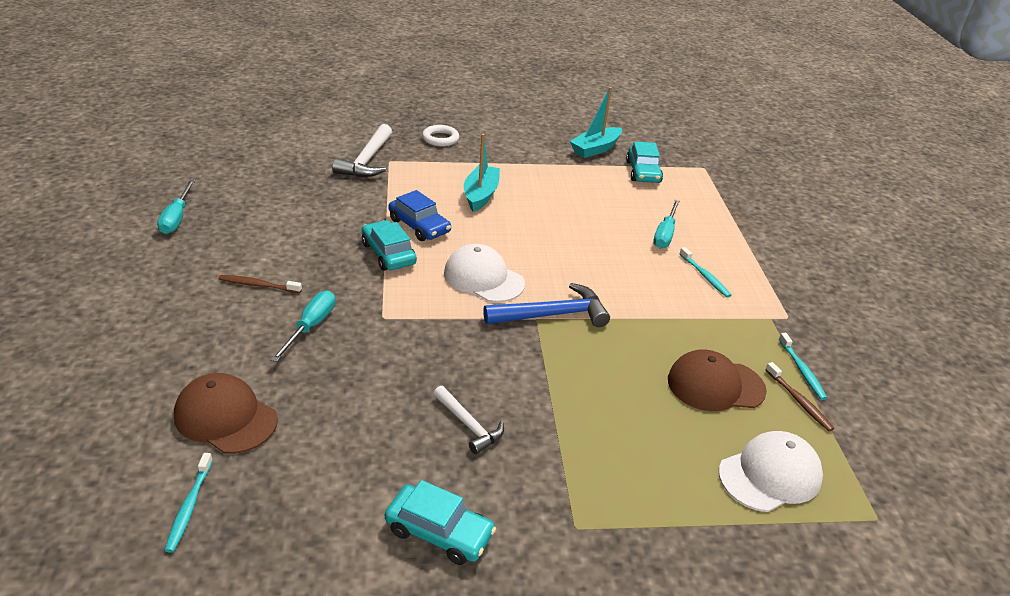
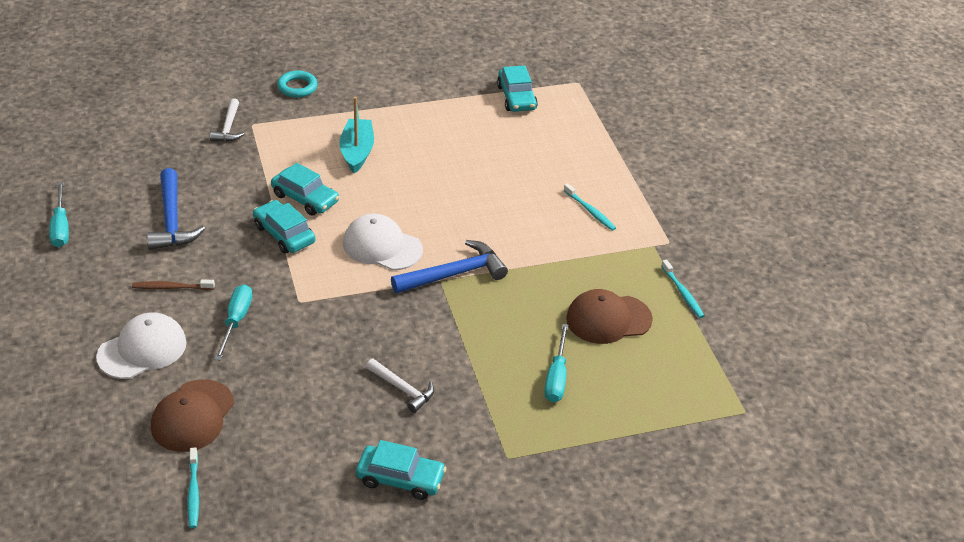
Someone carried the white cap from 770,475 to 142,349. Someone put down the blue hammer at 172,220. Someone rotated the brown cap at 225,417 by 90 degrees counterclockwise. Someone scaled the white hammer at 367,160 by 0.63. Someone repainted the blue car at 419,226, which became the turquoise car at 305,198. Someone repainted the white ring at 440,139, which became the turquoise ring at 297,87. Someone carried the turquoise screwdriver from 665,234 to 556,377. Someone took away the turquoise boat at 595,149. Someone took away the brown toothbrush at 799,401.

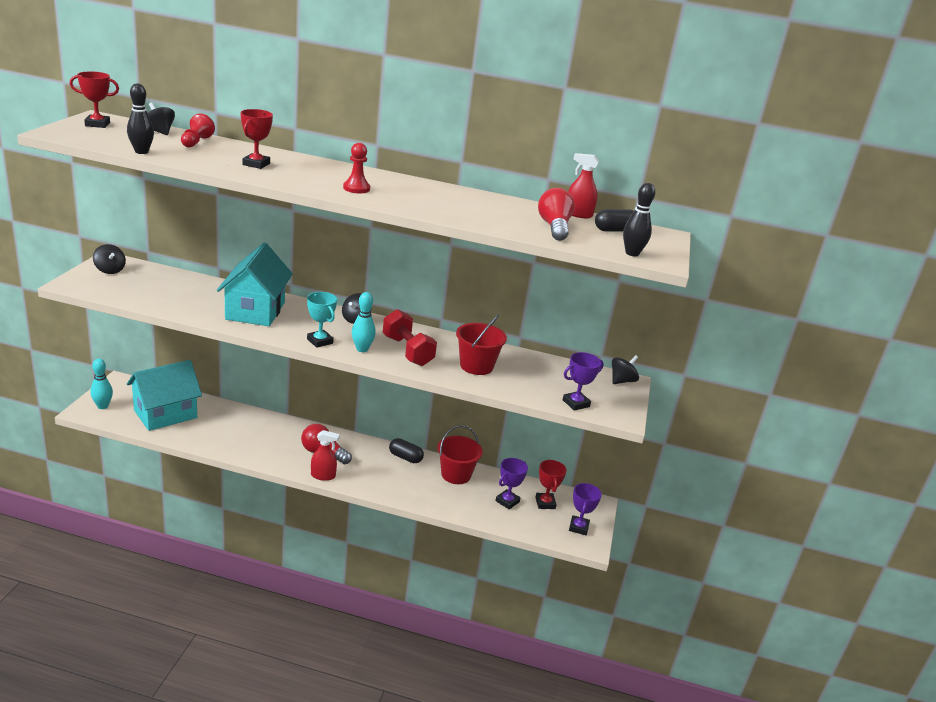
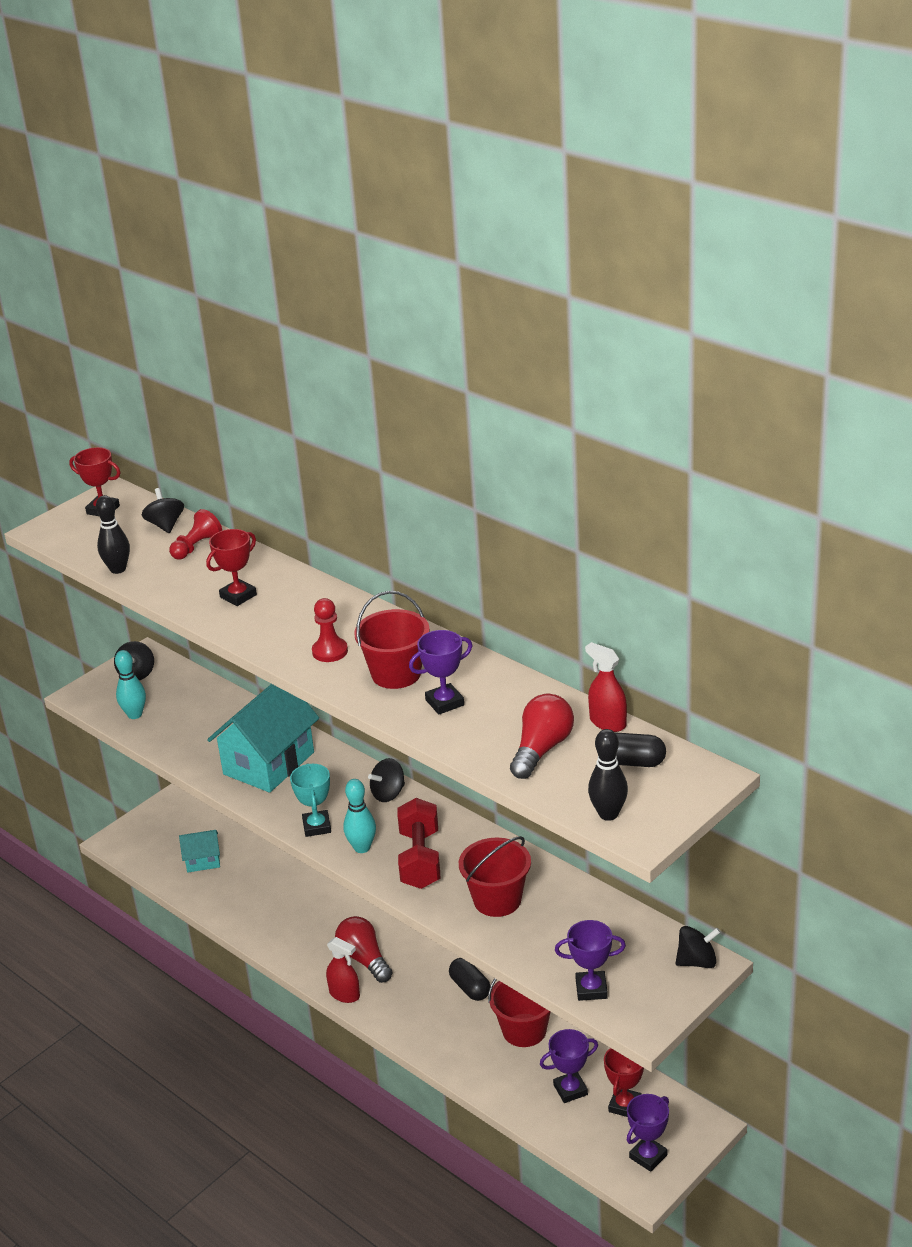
Someone carried the turquoise bowling pin from 103,406 to 135,714. Someone scaled the turquoise house at 165,414 by 0.50. Someone put down the red bucket at 396,674. Someone put down the purple trophy at 444,702.

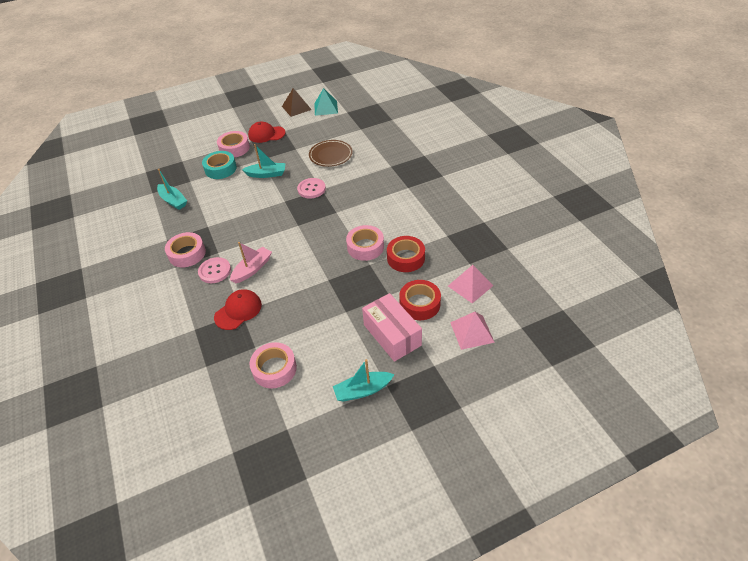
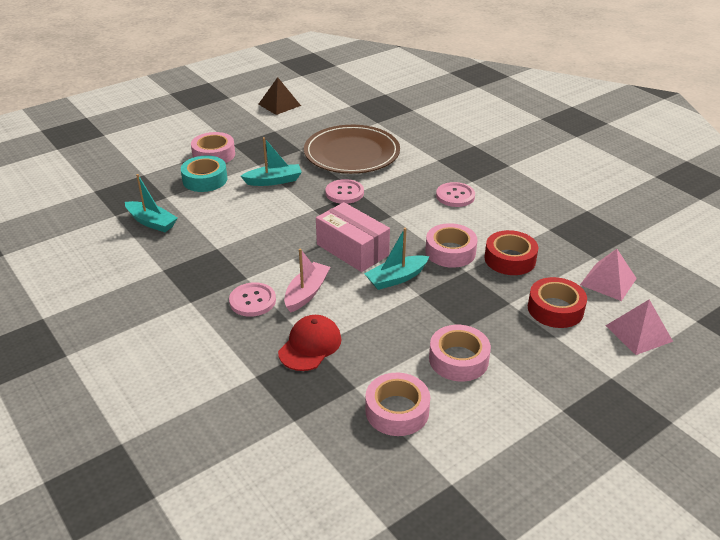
Someone scaled the brown plate at 330,155 by 1.62. Someone carried the pink box from 392,335 to 352,249. Someone carried the turquoise boat from 362,390 to 396,278. Someone carried the pink tape from 187,254 to 458,359. Someone put down the pink button at 455,196. Someone took away the red cap at 266,134. Someone took away the turquoise pyramid at 326,108.

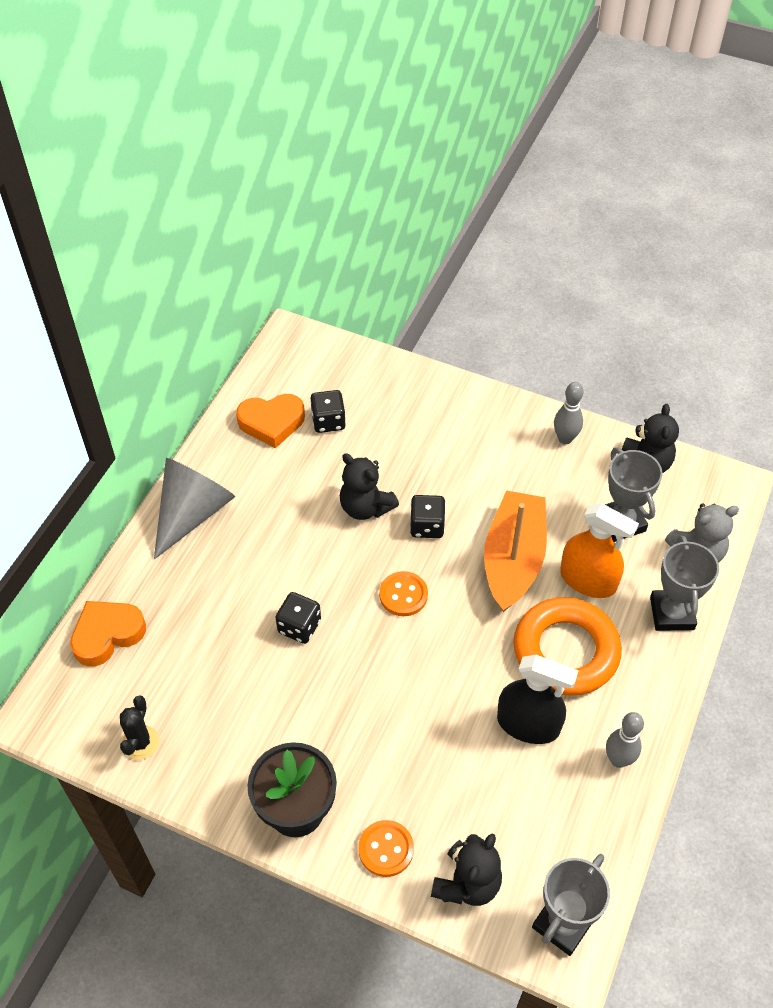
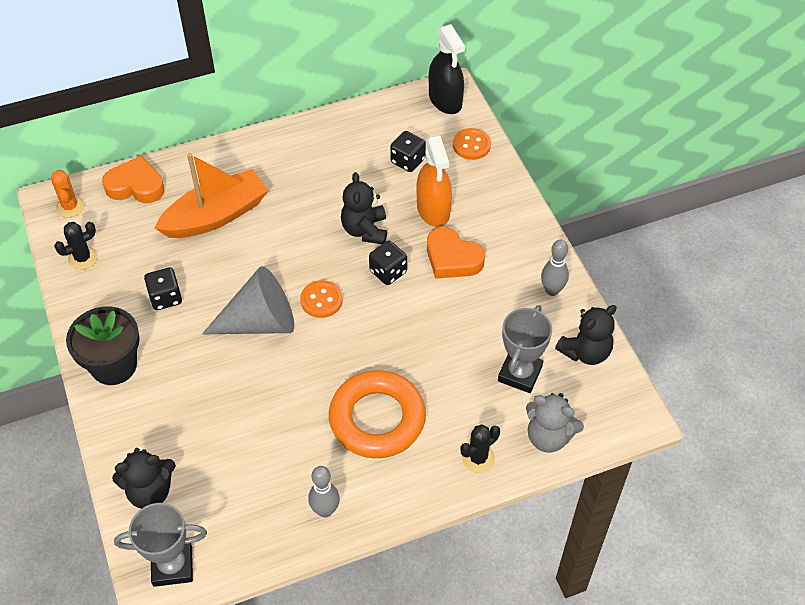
Someone put down the orange cactus at 70,206. Someone carried the black dice from 299,626 to 165,297. Someone carried the orange boat from 513,559 to 216,216. Someone carried the grey cone from 192,513 to 260,322. Someone carried the orange spray bottle from 588,580 to 433,210. Someone carried the orange heart from 271,423 to 452,258. Someone carried the black spray bottle from 528,724 to 445,100. Someone carried the orange button from 386,849 to 471,145. Someone swapped the grey trophy at 671,613 for the black cactus at 478,458.

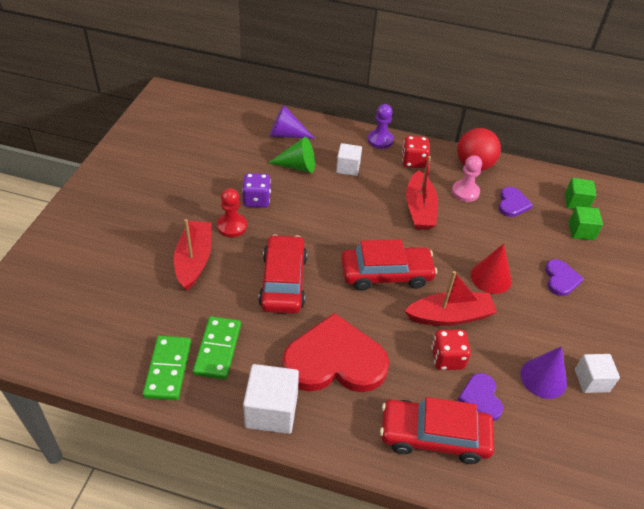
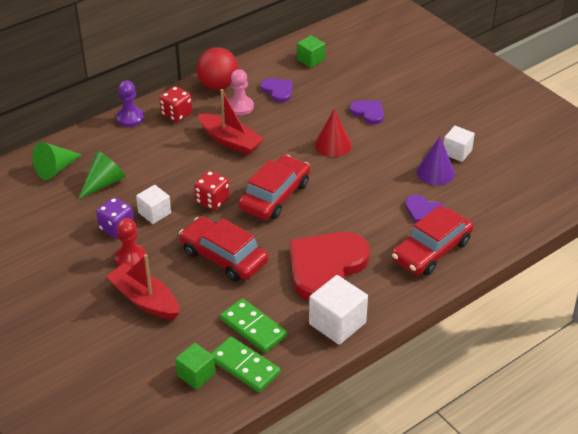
Someone repainted the purple cone at 286,134, which became the green cone at 55,169. Someone carried the white cube from 348,168 to 154,213. Someone carried the green cube from 581,231 to 196,374. Someone carried the red dice from 447,358 to 212,200. Someone took away the red boat at 450,316.

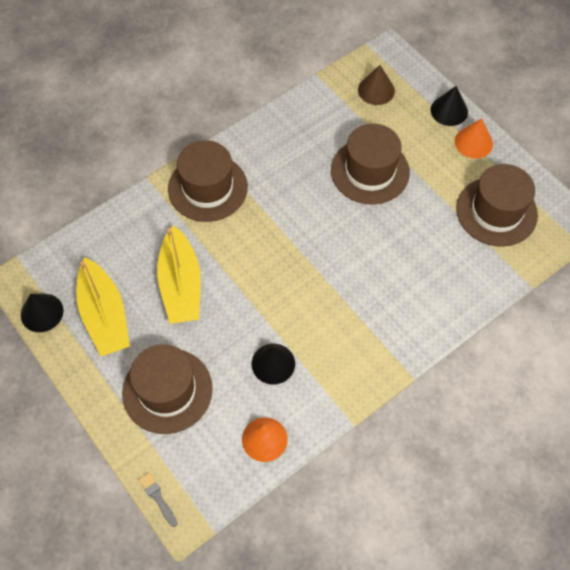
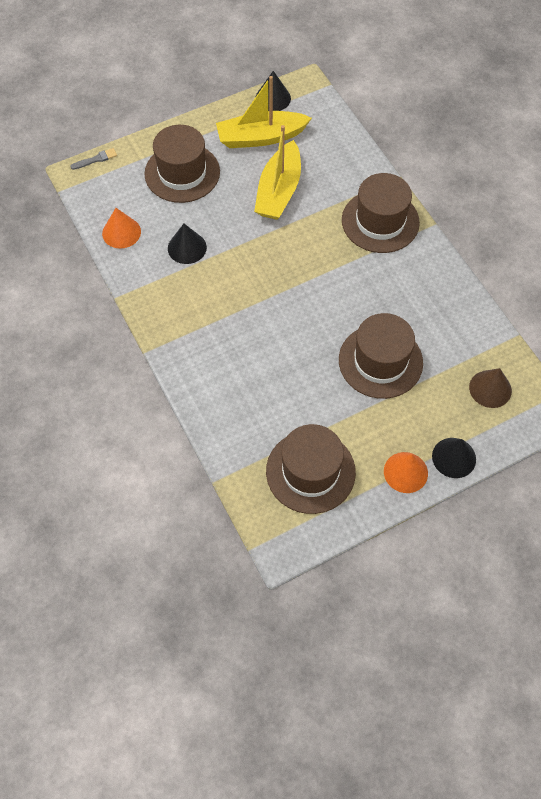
Someone rotated the yellow boat at 181,285 by 75 degrees counterclockwise.

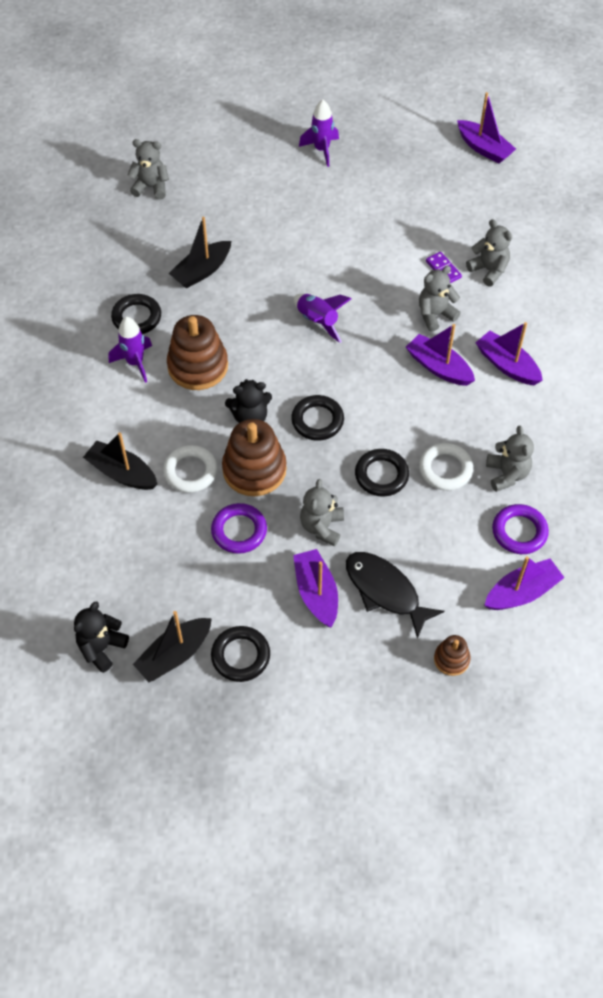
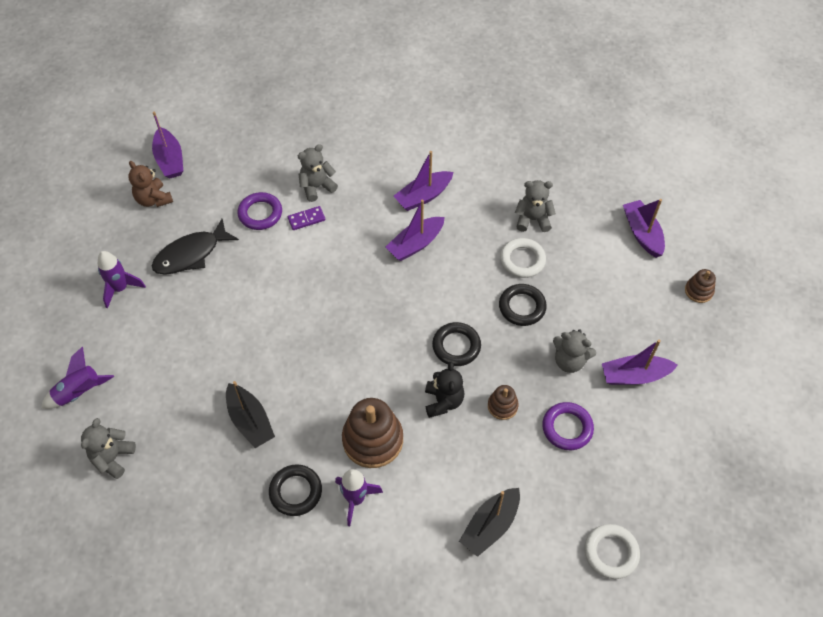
Someone carried the purple rocket from 317,322 to 80,392. Someone put down the brown teddy bear at 153,199. Someone rotated the purple boat at 484,148 by 105 degrees clockwise. Someone carried the black fish from 385,591 to 191,254. Someone carried the purple ring from 519,532 to 260,213. Someone scaled the brown stacking toy at 254,469 by 0.51. Someone carried the white ring from 190,471 to 611,553. Someone took away the black teddy bear at 101,648. Someone took away the black boat at 174,655. Someone took away the black ring at 240,656. Someone took away the grey teddy bear at 435,315.

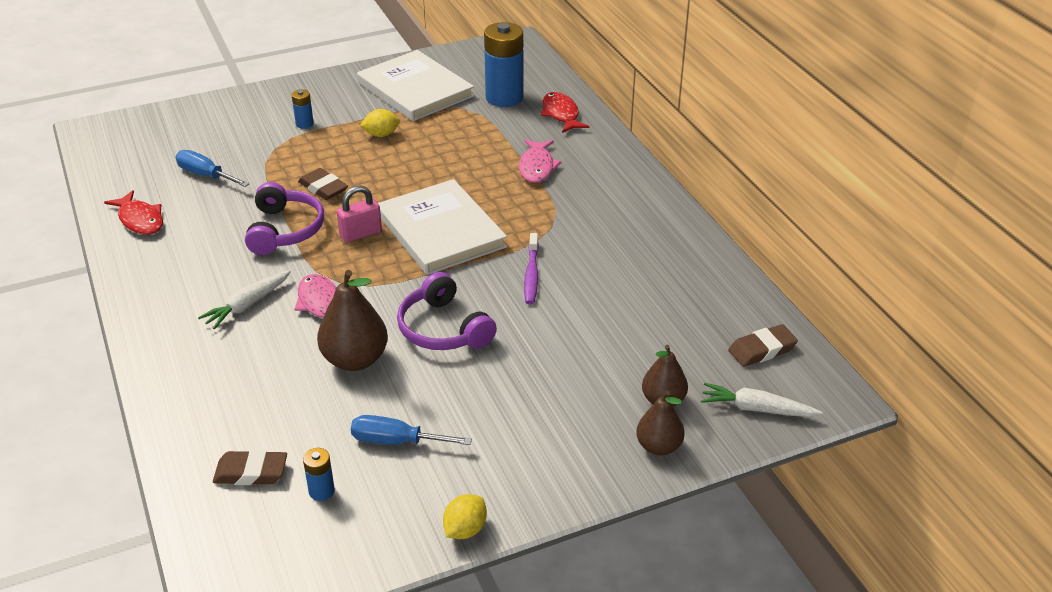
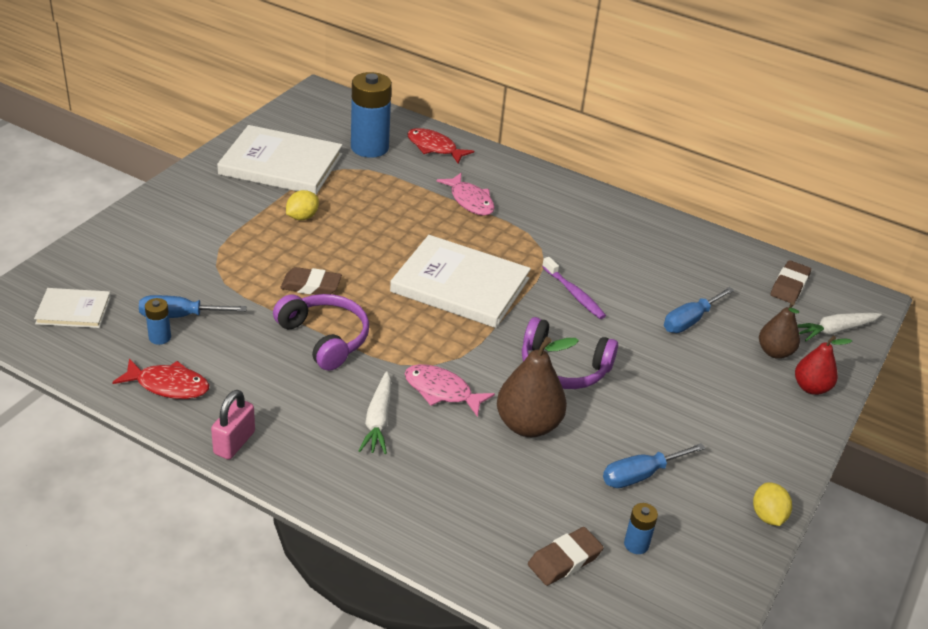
Someone put down the white book at 73,310. Someone carried the blue battery from 304,124 to 160,337. Someone carried the pink padlock from 361,234 to 234,443. Someone put down the blue screwdriver at 690,321. Someone repainted the brown pear at 658,447, which became the red pear at 811,388.

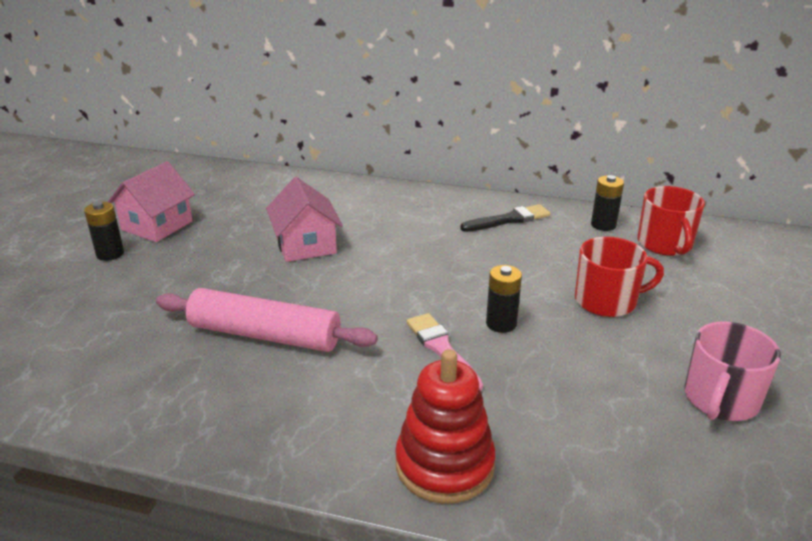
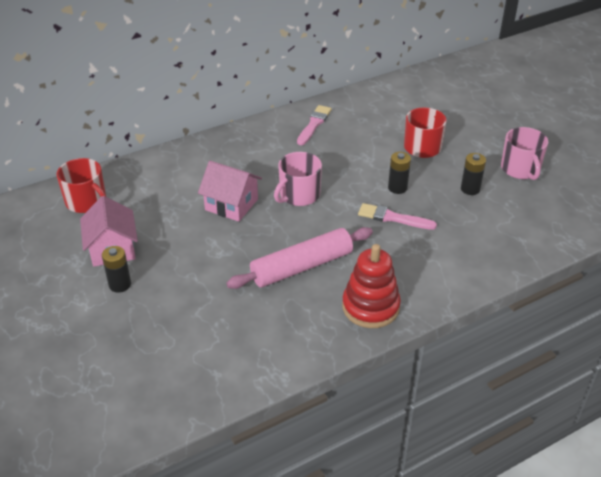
Someone carried the red mug from 665,244 to 87,202. Someone put down the pink mug at 299,195. Someone repainted the black brush at 509,219, which became the pink brush at 314,124. Someone carried the red stacking toy from 444,465 to 370,307. Someone carried the black battery from 603,225 to 470,189.

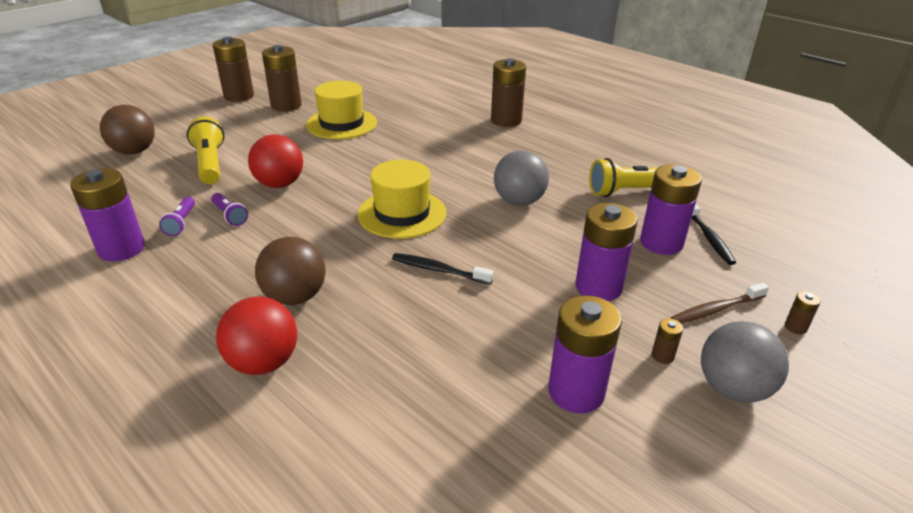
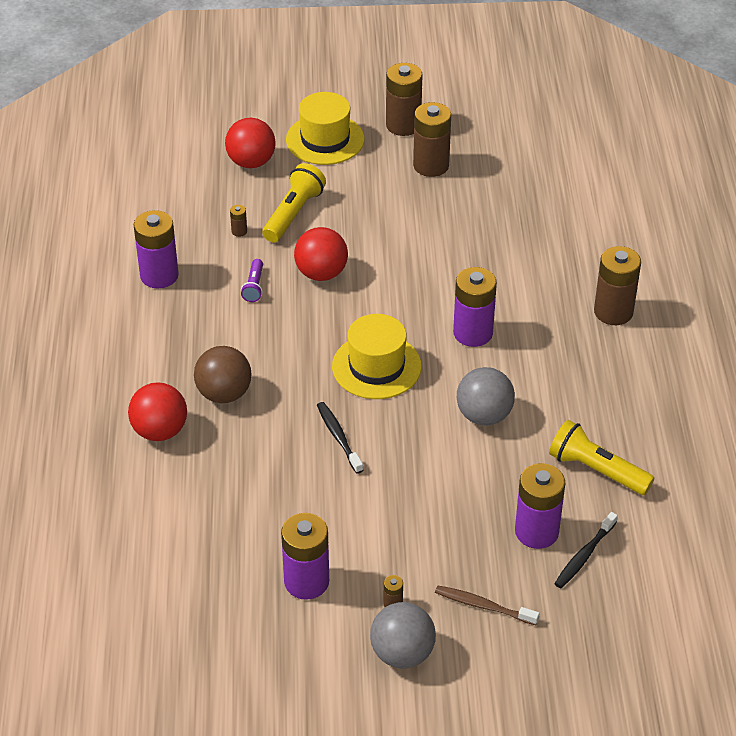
Someone repainted the brown ball at 134,151, which became the red ball at 251,162. Someone carried the brown battery from 795,327 to 239,231. Someone carried the yellow hat from 341,124 to 325,139. Someone carried the purple battery from 598,287 to 473,333. Someone took away the purple flashlight at 181,223.

